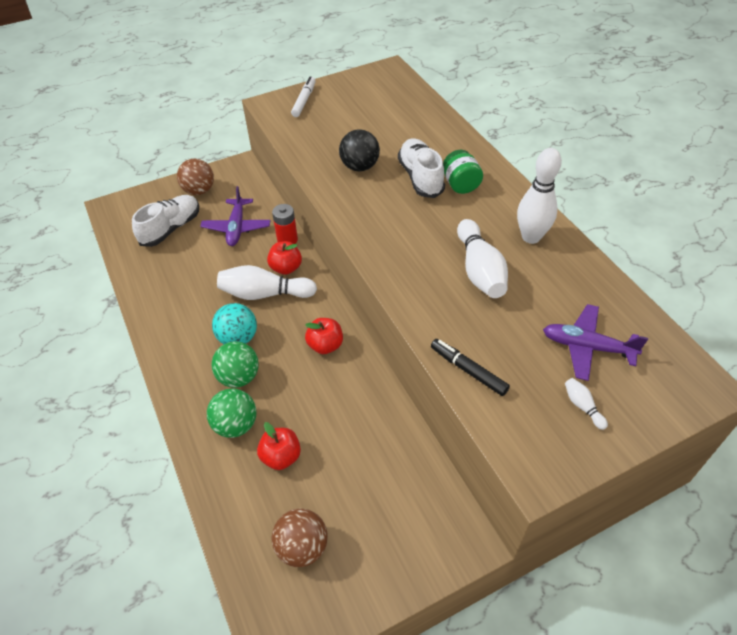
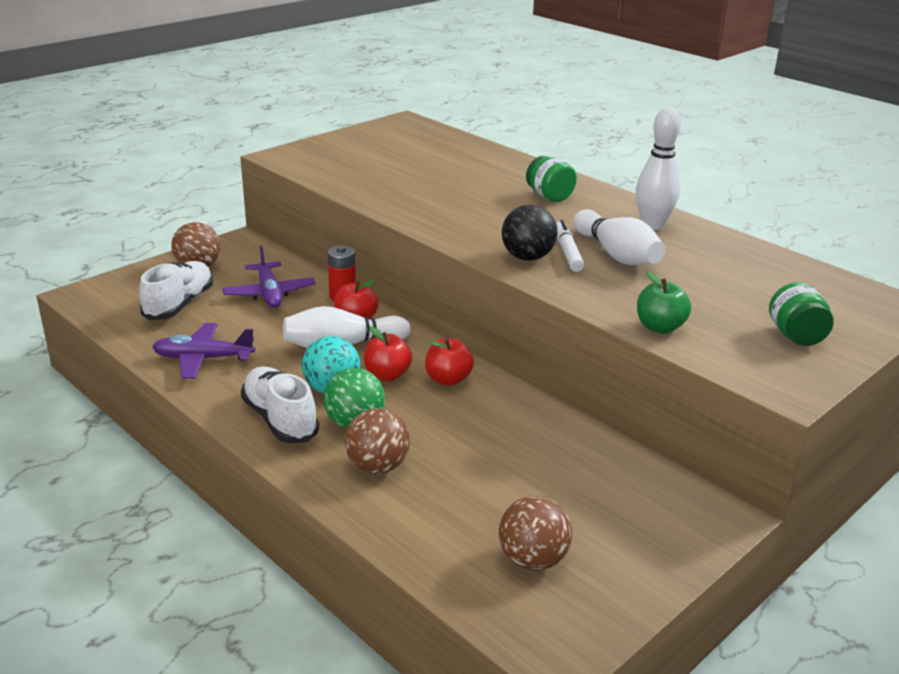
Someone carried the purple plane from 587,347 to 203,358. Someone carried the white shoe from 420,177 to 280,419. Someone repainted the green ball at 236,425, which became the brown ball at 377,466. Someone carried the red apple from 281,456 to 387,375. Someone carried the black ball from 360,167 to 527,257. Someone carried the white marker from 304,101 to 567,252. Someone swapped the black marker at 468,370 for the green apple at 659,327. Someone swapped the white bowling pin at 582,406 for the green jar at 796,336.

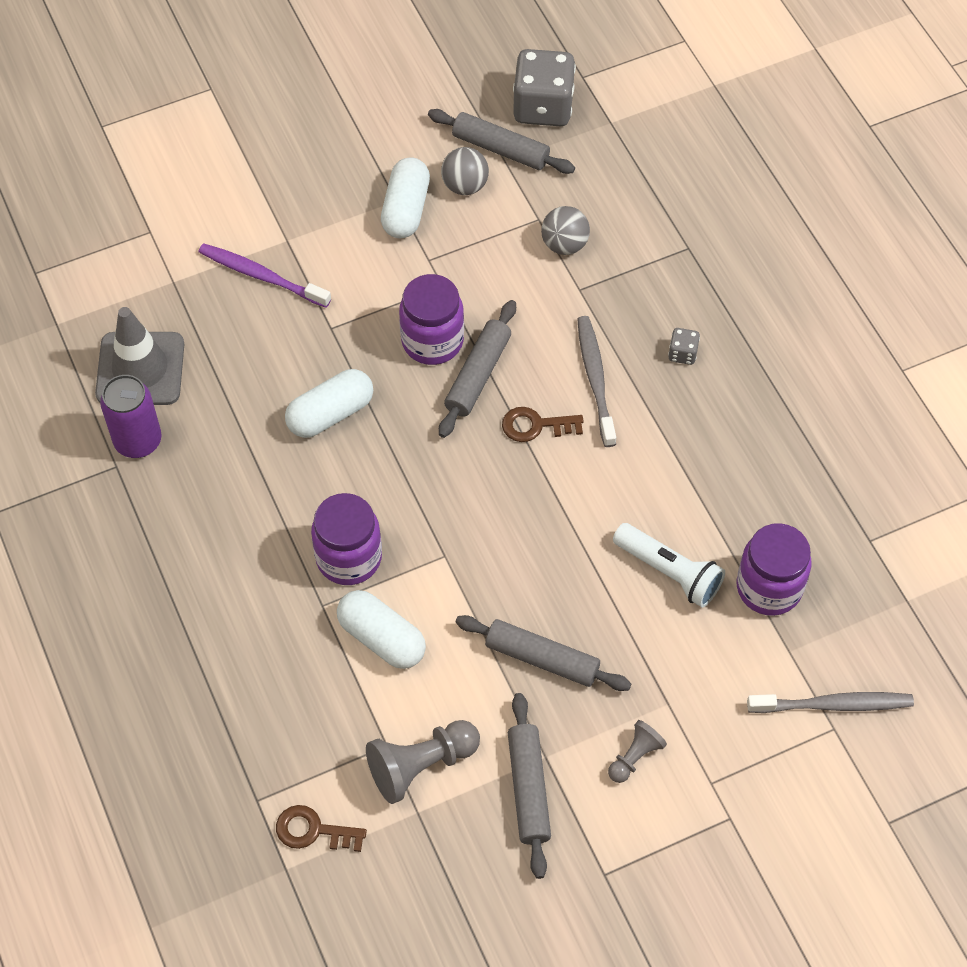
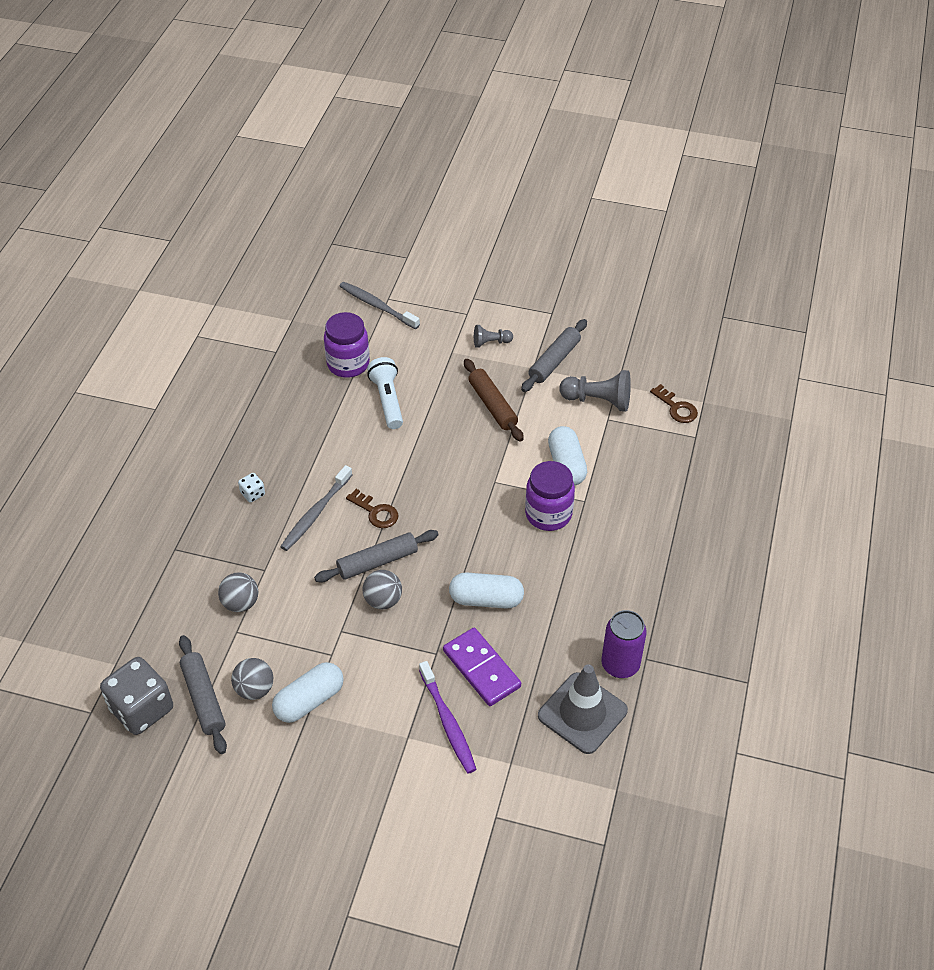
Someone repainted the grey dice at 682,353, which became the white dice at 253,494. Someone swapped the purple jar at 432,341 for the grey ball at 383,600. Someone put down the purple domino at 481,668. Someone repainted the grey rolling pin at 542,658, which became the brown rolling pin at 492,405.

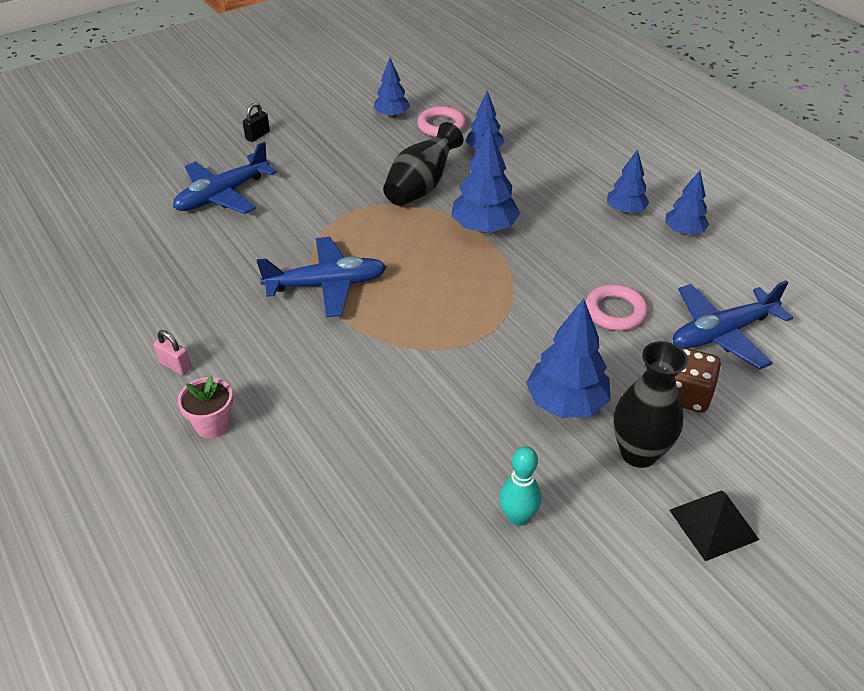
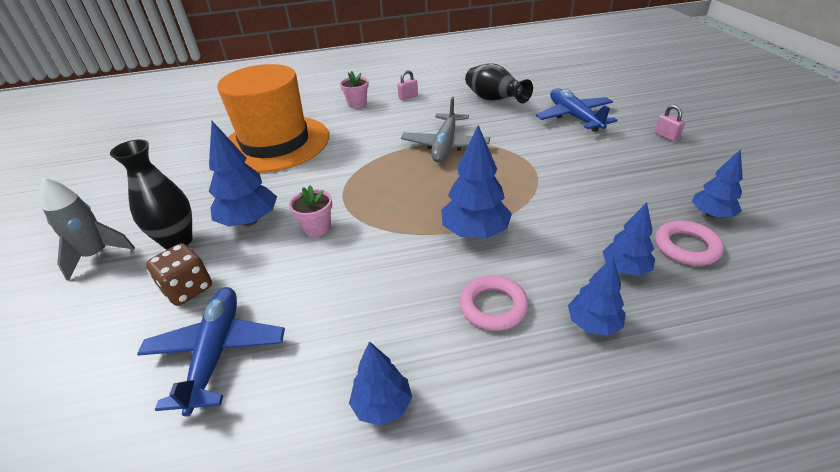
Someone swapped the black pyramid at 713,524 for the grey rocket at 97,255. Someone put down the orange hat at 275,143. Someone put down the pink flower pot at 317,228. Someone repainted the blue plane at 327,285, which became the grey plane at 445,145. Someone carried the pink ring from 615,311 to 493,306. Someone carried the black vase from 421,187 to 494,100. Someone carried the blue tree from 625,210 to 593,324. Someone repainted the black padlock at 258,135, which became the pink padlock at 666,136. Someone took away the turquoise bowling pin at 517,517.

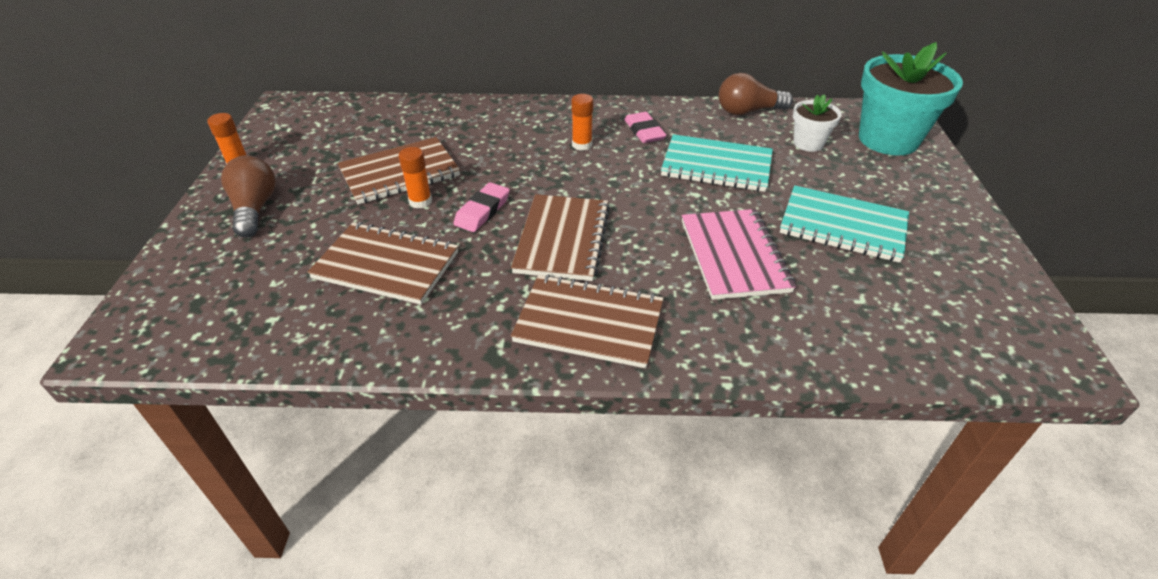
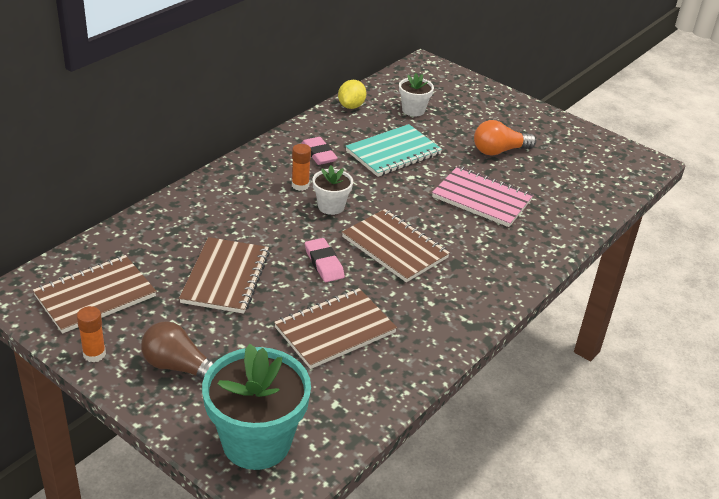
Someone carried the brown notebook from 589,323 to 95,296. Someone carried the turquoise flower pot from 888,140 to 256,442. Someone rotated the pink eraser at 644,131 by 45 degrees clockwise. Someone put down the white flower pot at 331,206. Someone swapped the brown light bulb at 748,111 for the yellow lemon at 351,106. Someone swapped the turquoise notebook at 843,226 for the orange light bulb at 499,151. Someone took away the orange glue stick at 420,201.

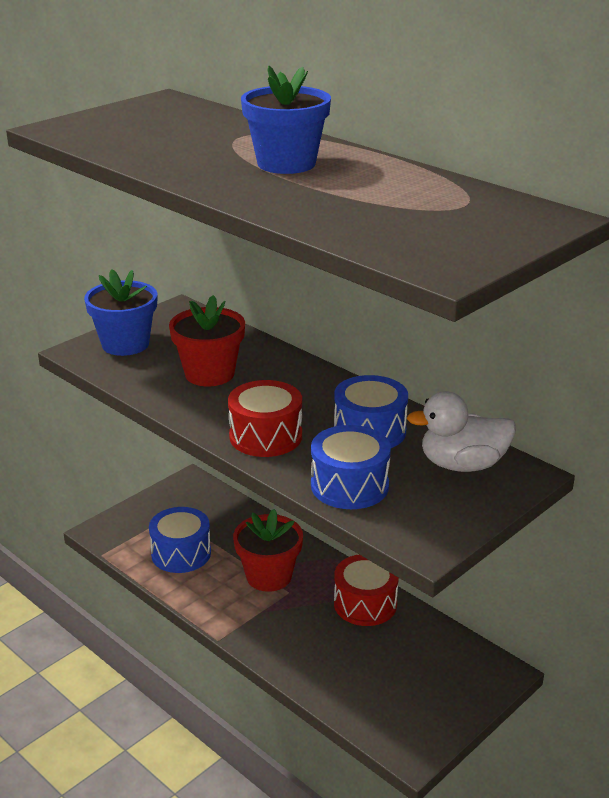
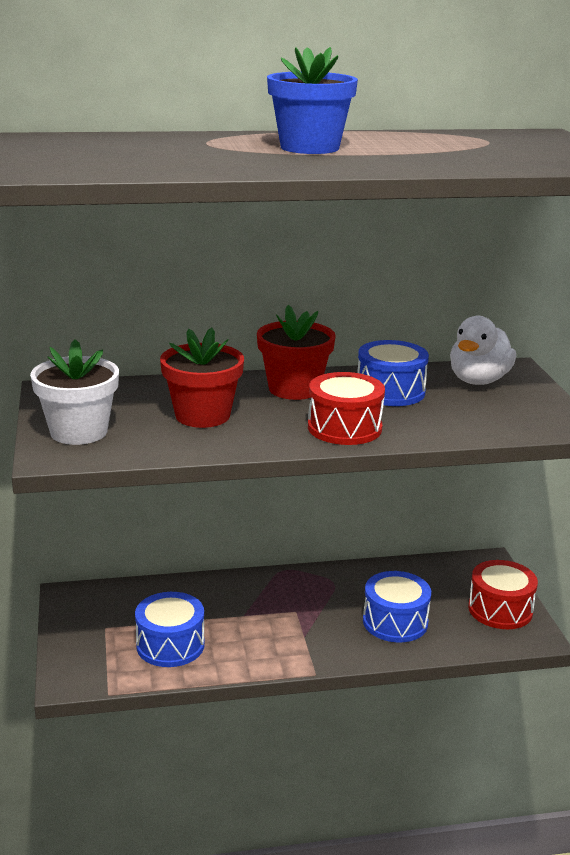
Someone repainted the blue flower pot at 125,344, which became the white flower pot at 79,432. Someone carried the red flower pot from 269,576 to 294,389. Someone carried the blue drum from 349,485 to 395,622. Someone carried the red drum from 365,604 to 500,610.

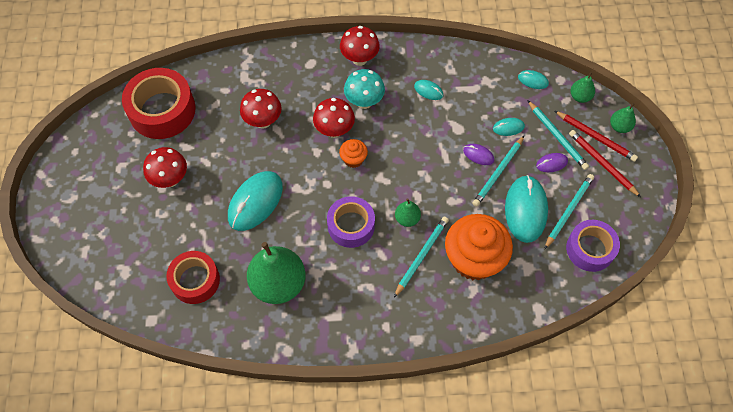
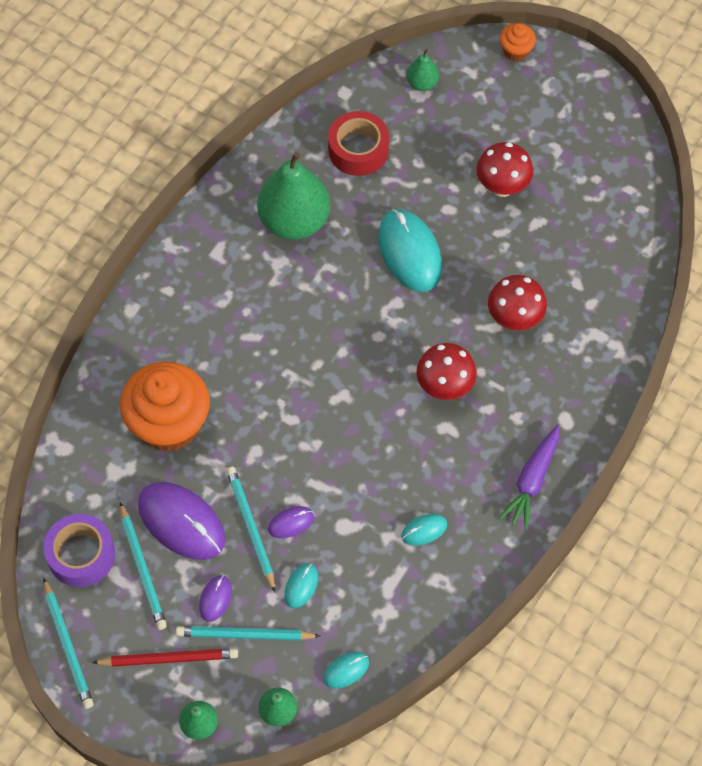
Someone carried the turquoise pencil from 421,256 to 68,645. Someone repainted the turquoise mouse at 525,210, which became the purple mouse at 181,522. Someone carried the green pear from 407,218 to 422,83. Someone swapped the red mushroom at 359,59 for the purple carrot at 532,481. Someone carried the orange cupcake from 353,159 to 516,51. Someone took away the red tape at 162,110. Someone took away the purple tape at 351,225. Someone took away the turquoise mushroom at 364,102. Someone took away the red pencil at 596,137.

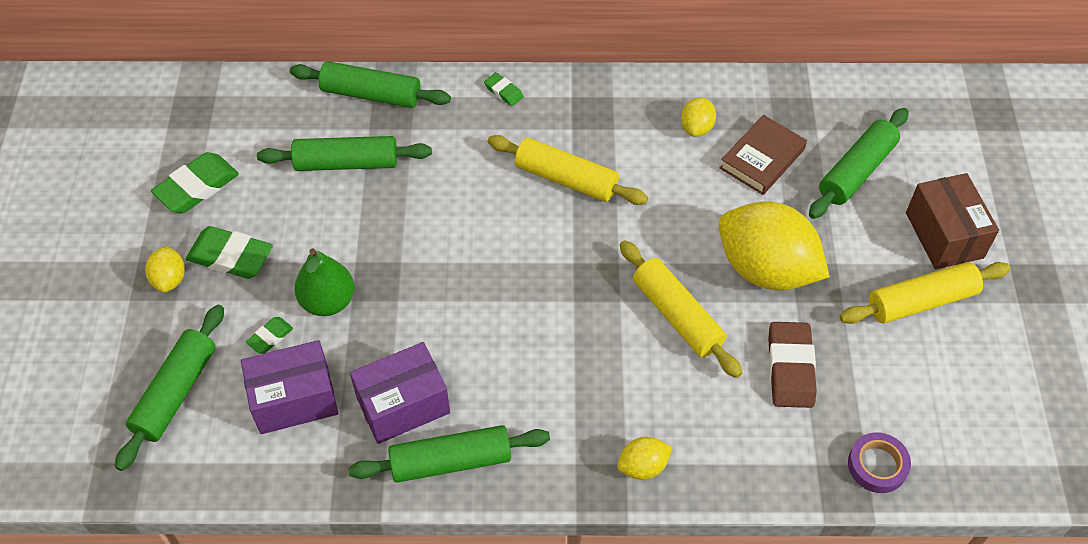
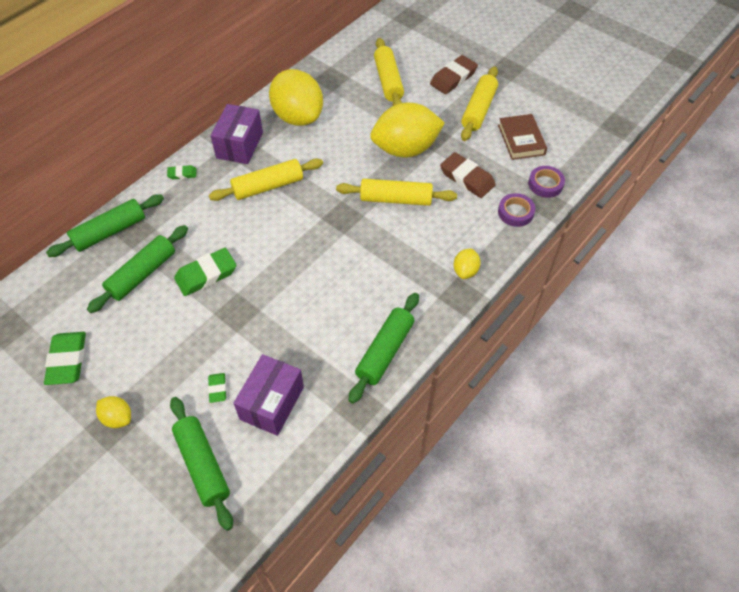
Someone carried the green eraser from 230,257 to 206,275. Someone carried the purple box from 403,405 to 239,145. Someone scaled the yellow lemon at 696,128 by 2.23. Someone repainted the green rolling pin at 856,171, which became the yellow rolling pin at 388,81. Someone swapped the brown box at 944,235 for the brown eraser at 453,78. Someone carried the brown book from 762,159 to 521,140. Someone put down the purple tape at 515,212. Someone took away the green pear at 328,301.

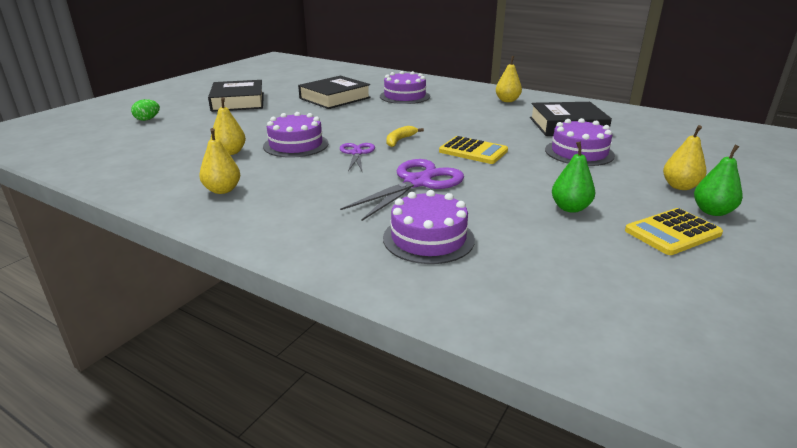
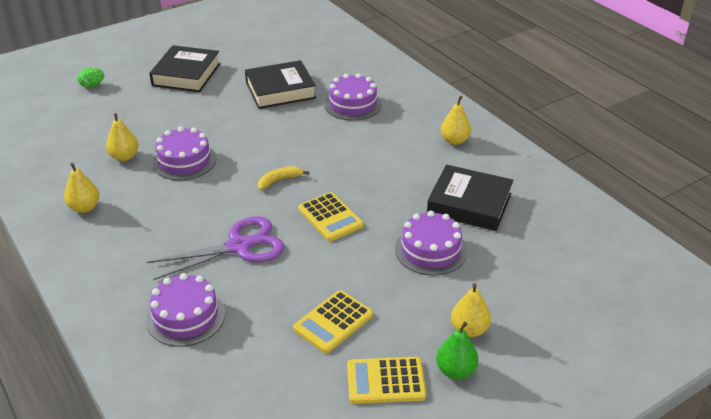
Someone swapped the green pear at 570,208 for the yellow calculator at 333,322. Someone took away the purple scissors at 357,153.

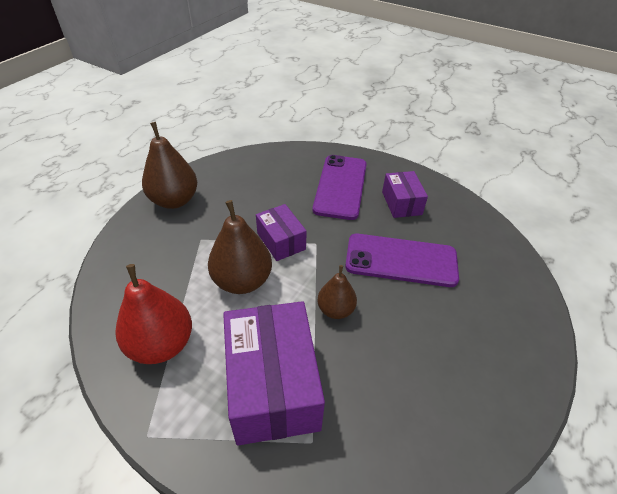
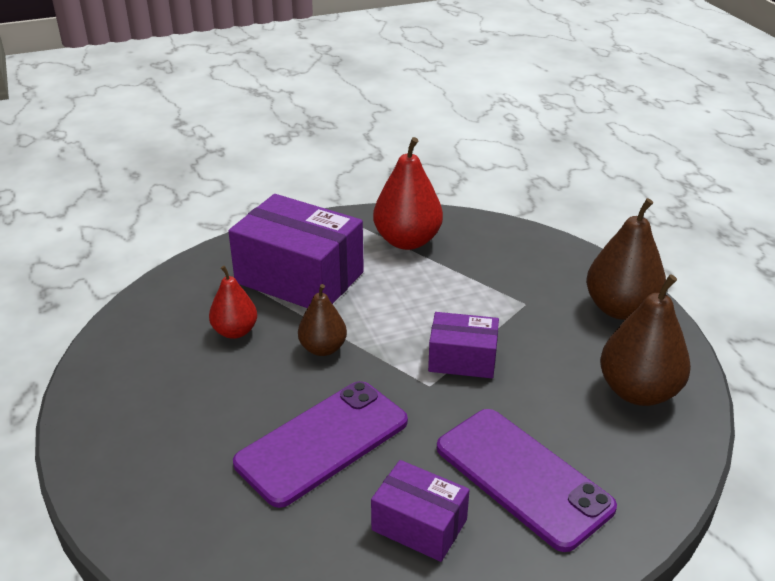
Someone put down the red pear at 235,331. Someone carried the brown pear from 242,281 to 638,391.

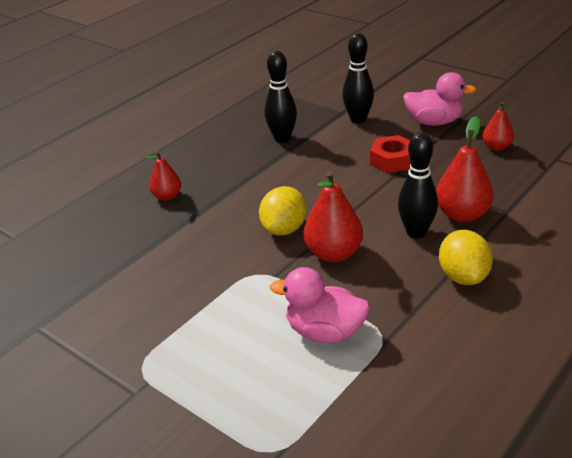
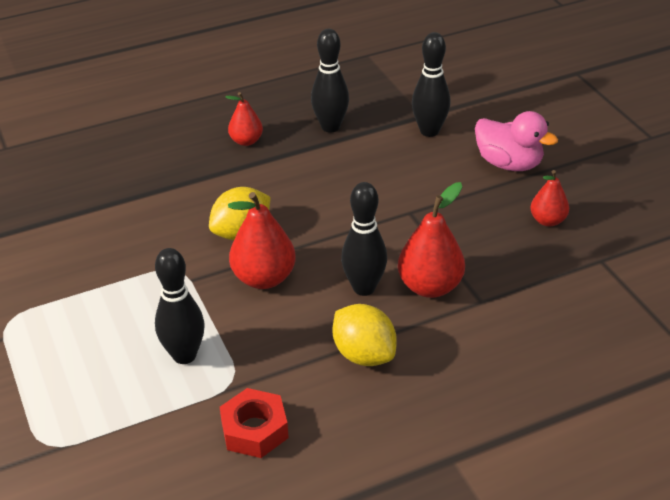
Someone swapped the pink duck at 325,332 for the black bowling pin at 184,355. Someone carried the red nut from 392,160 to 254,430. Someone carried the red pear from 167,196 to 246,141. Someone rotated the yellow lemon at 463,276 by 60 degrees counterclockwise.

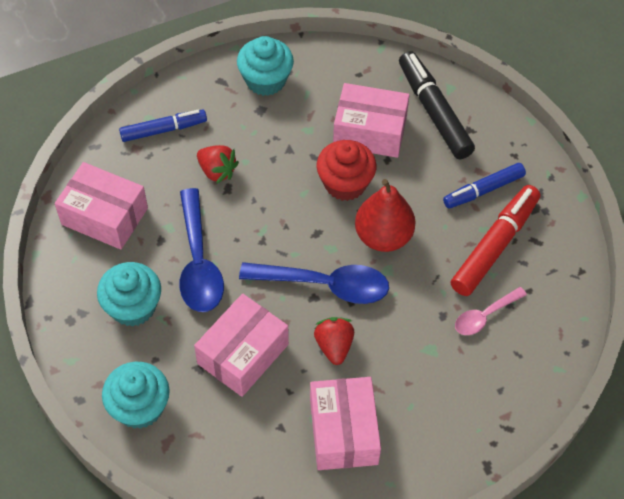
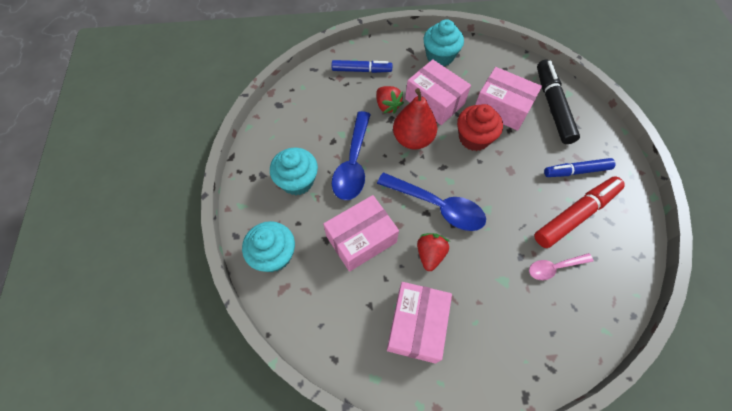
Someone carried the red pear from 383,236 to 413,139. Someone carried the pink box from 104,216 to 434,101.

